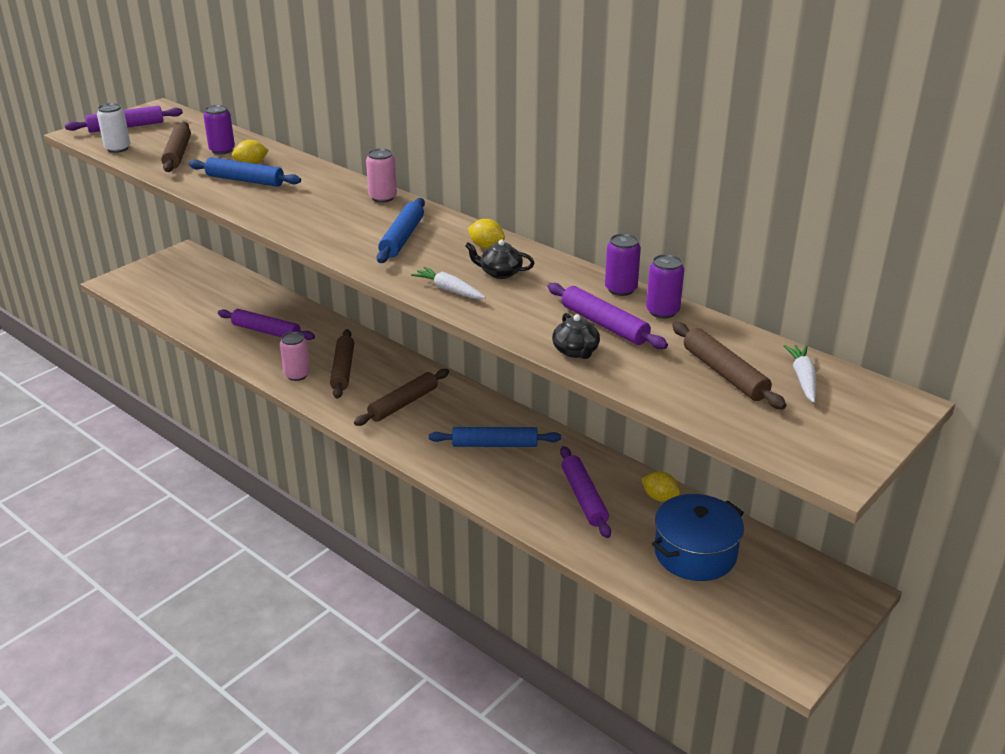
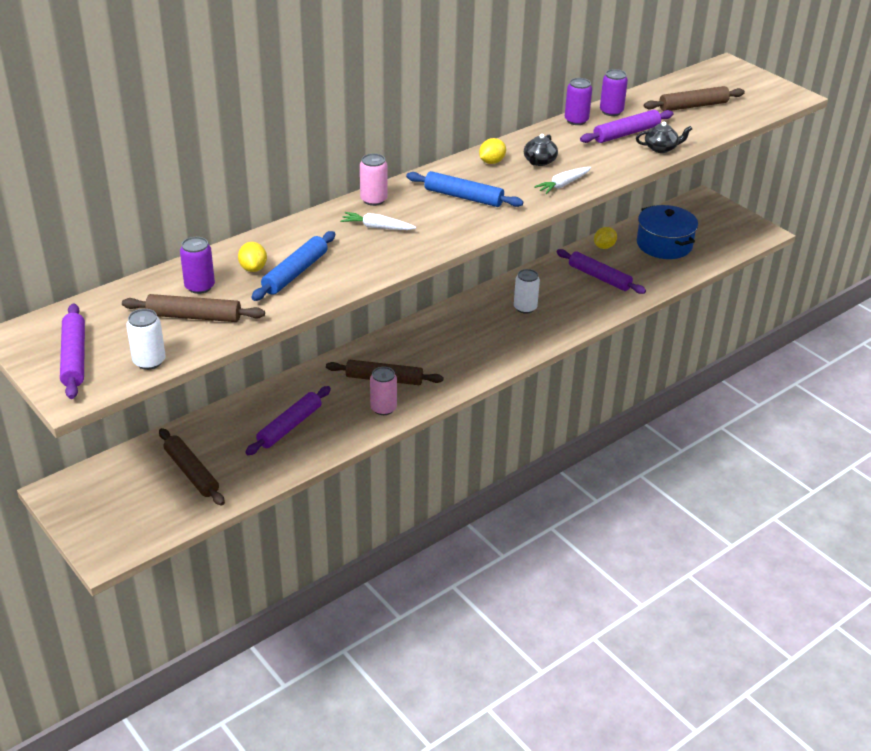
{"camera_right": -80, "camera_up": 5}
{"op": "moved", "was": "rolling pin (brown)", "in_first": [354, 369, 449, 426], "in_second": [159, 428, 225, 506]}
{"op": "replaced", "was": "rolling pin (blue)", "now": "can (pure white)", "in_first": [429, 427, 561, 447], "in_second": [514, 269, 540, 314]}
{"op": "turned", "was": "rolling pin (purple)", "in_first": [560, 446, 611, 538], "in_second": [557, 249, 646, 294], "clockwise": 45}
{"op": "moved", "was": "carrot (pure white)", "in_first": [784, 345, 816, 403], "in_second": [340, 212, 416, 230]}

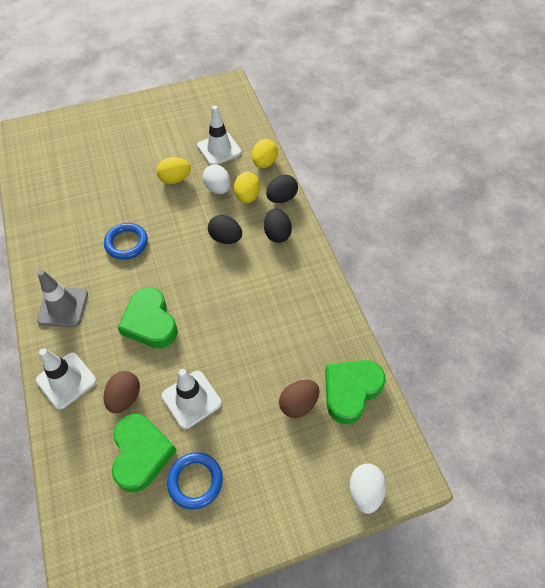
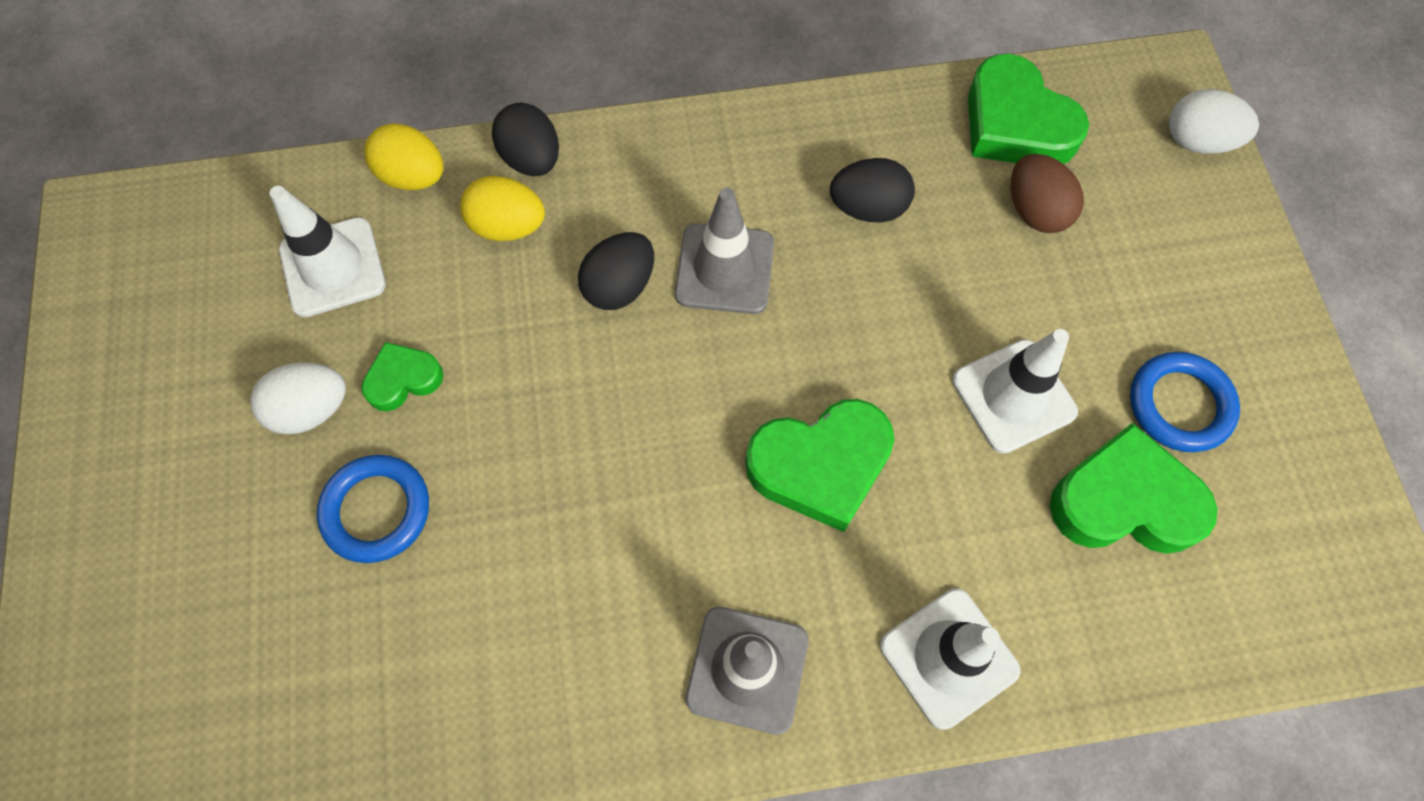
{"camera_right": -80, "camera_up": 10}
{"op": "removed", "was": "toy egg (brown)", "in_first": [103, 371, 140, 413]}
{"op": "moved", "was": "hoop (blue)", "in_first": [104, 223, 148, 260], "in_second": [317, 455, 429, 563]}
{"op": "replaced", "was": "toy egg (bright yellow)", "now": "heart (green)", "in_first": [156, 157, 191, 184], "in_second": [361, 342, 444, 412]}
{"op": "moved", "was": "toy egg (pure white)", "in_first": [203, 164, 231, 194], "in_second": [250, 362, 346, 434]}
{"op": "moved", "was": "toy egg (black)", "in_first": [264, 208, 292, 243], "in_second": [830, 158, 915, 222]}
{"op": "added", "now": "safety cone (grey)", "in_second": [675, 188, 774, 314]}

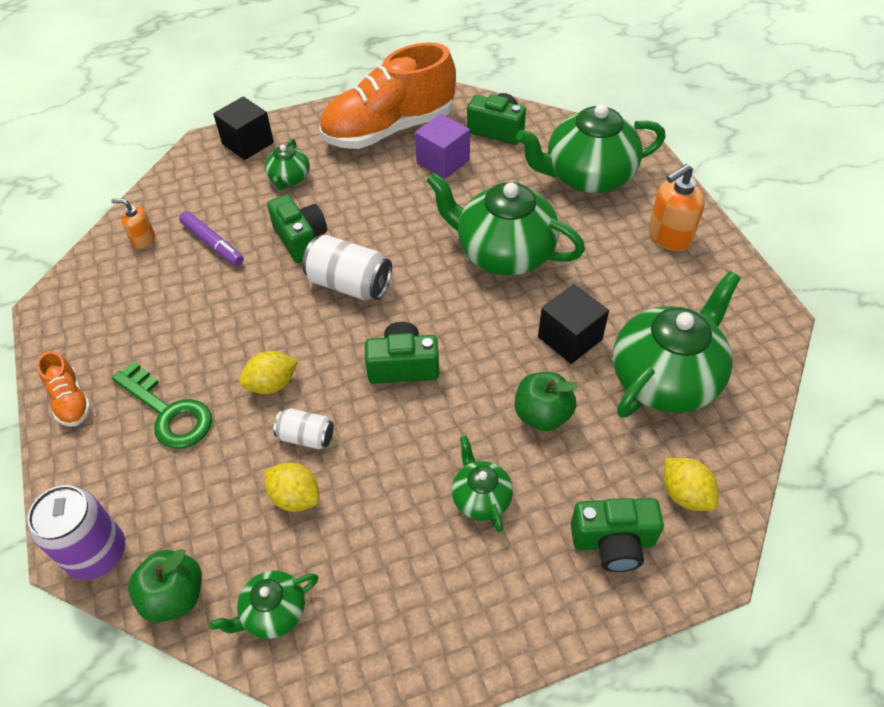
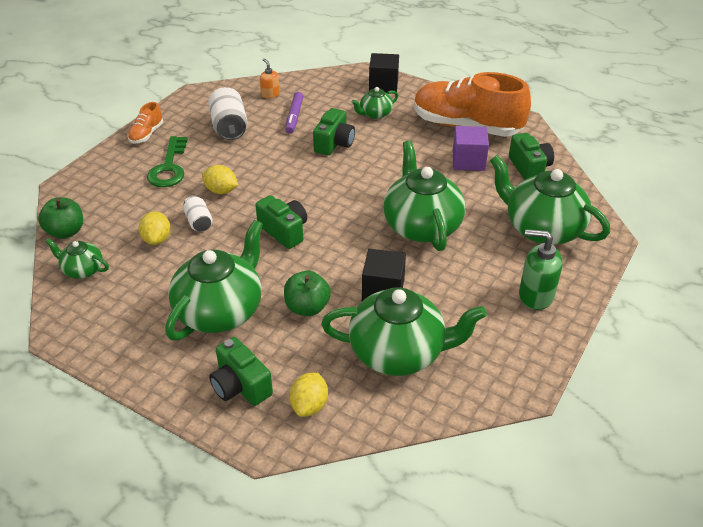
{"camera_right": 50, "camera_up": -10}
{"op": "removed", "was": "can (purple)", "in_first": [27, 485, 125, 580]}
{"op": "moved", "was": "can (pure white)", "in_first": [302, 235, 392, 300], "in_second": [208, 87, 248, 140]}
{"op": "resized", "was": "china teapot (green)", "in_first": [452, 436, 513, 532], "in_second": [165, 220, 263, 340], "ratio": 2.04}
{"op": "recoloured", "was": "soap dispenser (orange-coloured)", "now": "soap dispenser (green)", "in_first": [648, 164, 705, 251], "in_second": [519, 229, 563, 310]}

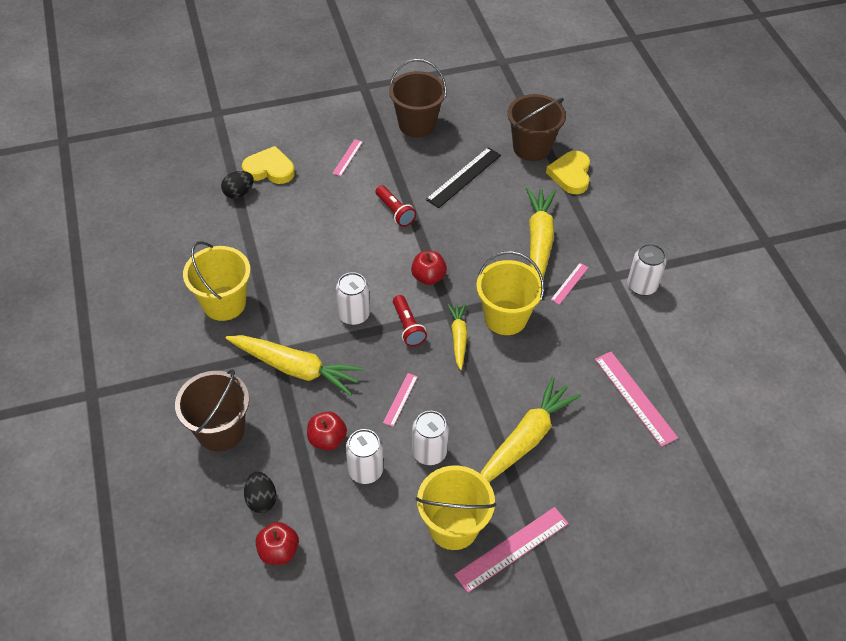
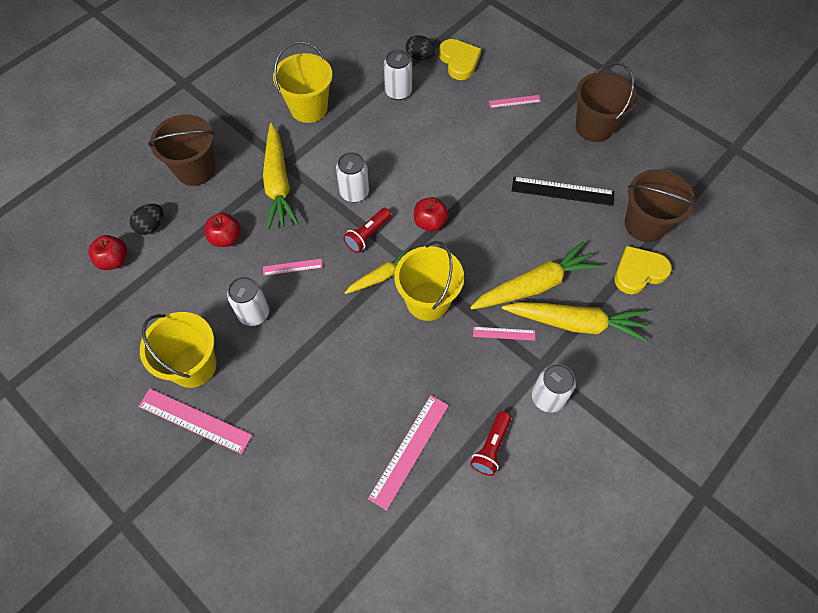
{"camera_right": 60, "camera_up": 10}
{"op": "moved", "was": "can (pure white)", "in_first": [346, 429, 383, 484], "in_second": [384, 50, 412, 100]}
{"op": "moved", "was": "torch (crimson)", "in_first": [375, 185, 416, 227], "in_second": [470, 411, 511, 476]}
{"op": "moved", "was": "carrot (bright yellow)", "in_first": [480, 377, 581, 482], "in_second": [502, 302, 648, 342]}

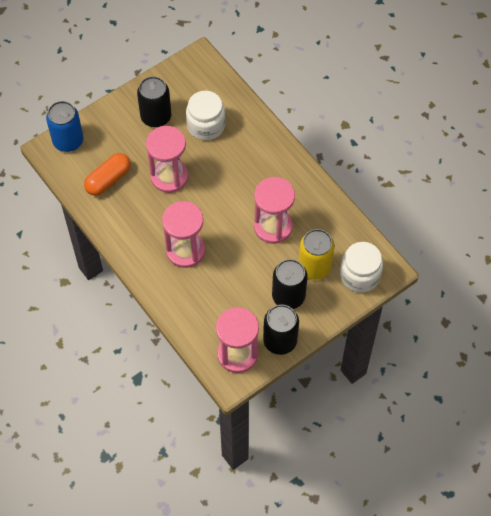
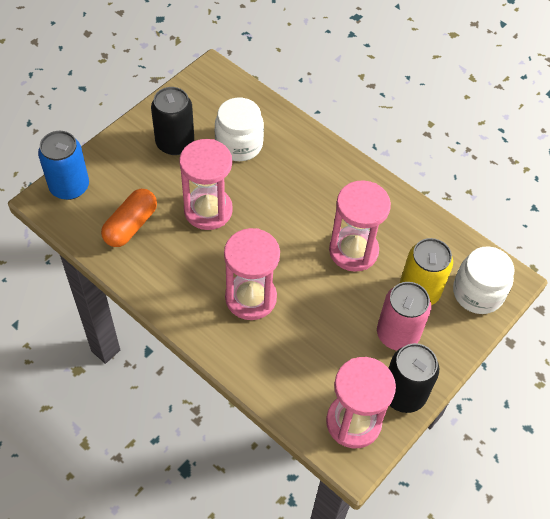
{"camera_right": -15, "camera_up": -5}
{"op": "recoloured", "was": "can (black)", "now": "can (rose-pink)", "in_first": [272, 259, 308, 309], "in_second": [377, 282, 431, 351]}

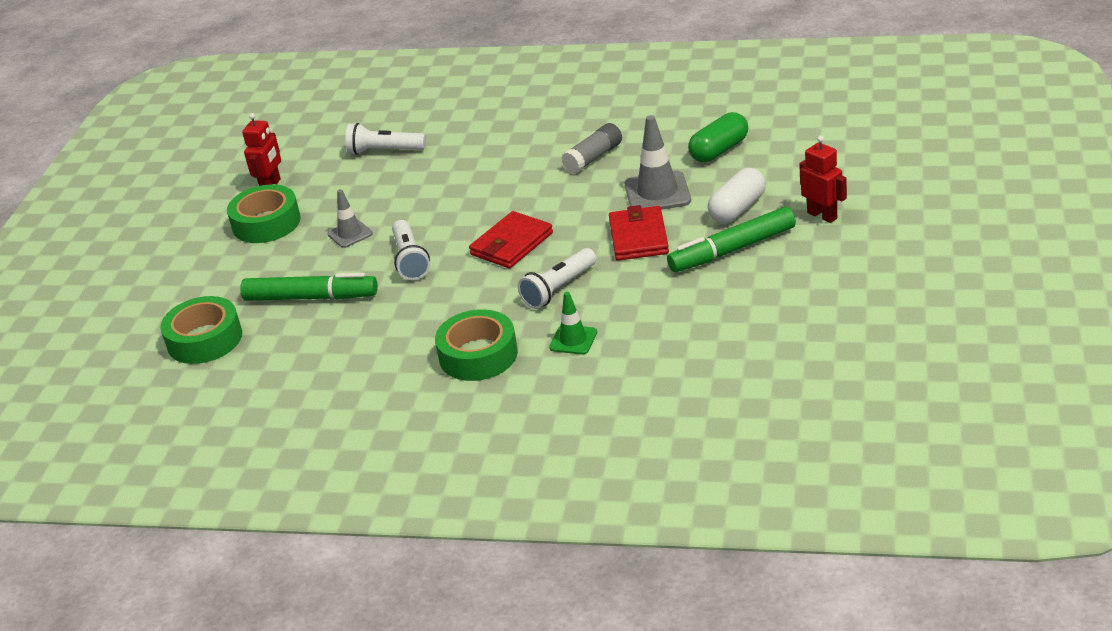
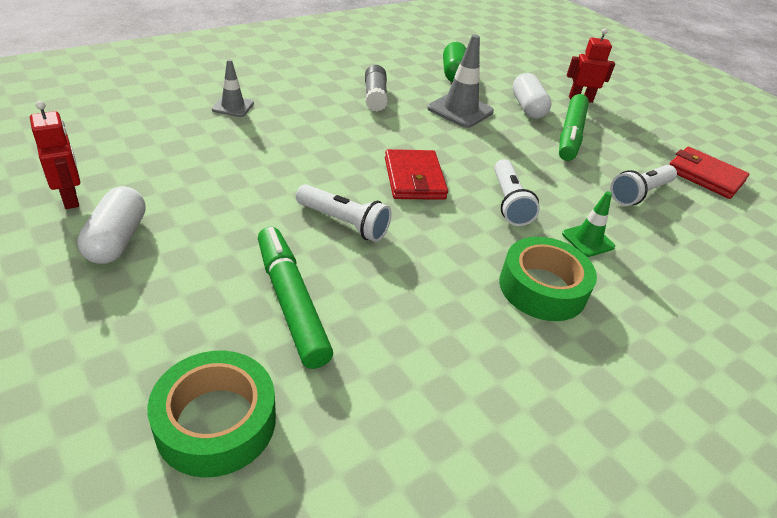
{"camera_right": -55, "camera_up": 5}
{"op": "replaced", "was": "tape (green)", "now": "pill shape (pure white)", "in_first": [227, 184, 301, 243], "in_second": [77, 186, 146, 264]}
{"op": "turned", "was": "felt pen (green)", "in_first": [240, 273, 378, 301], "in_second": [258, 227, 333, 369], "clockwise": -75}
{"op": "moved", "was": "safety cone (grey)", "in_first": [328, 189, 373, 248], "in_second": [212, 59, 254, 117]}
{"op": "moved", "was": "torch (pure white)", "in_first": [345, 123, 426, 155], "in_second": [610, 165, 677, 206]}
{"op": "moved", "was": "billfold (crimson)", "in_first": [609, 205, 669, 261], "in_second": [670, 147, 749, 199]}

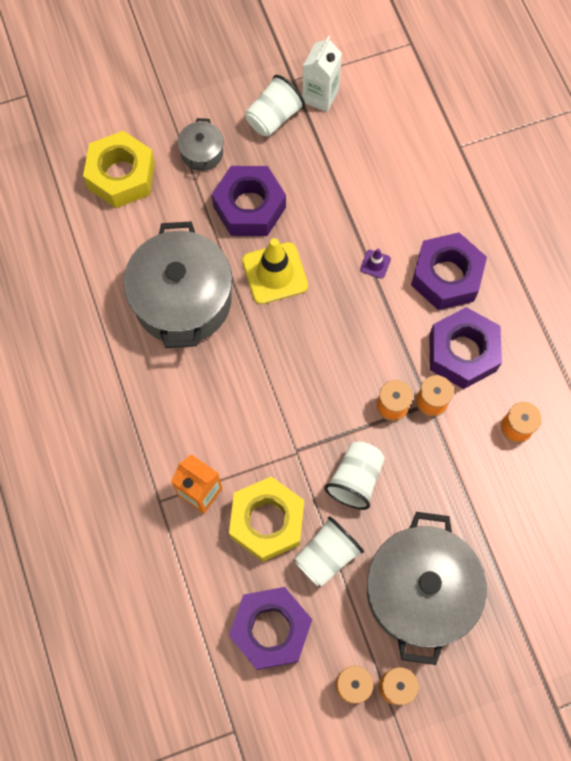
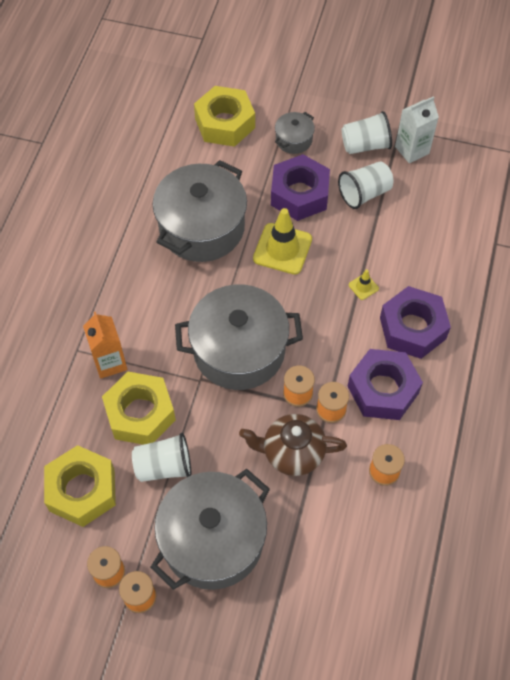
{"camera_right": 35, "camera_up": -10}
{"op": "recoloured", "was": "nut (purple)", "now": "nut (bright yellow)", "in_first": [229, 587, 312, 670], "in_second": [44, 445, 116, 527]}
{"op": "moved", "was": "tumbler (pure white)", "in_first": [324, 441, 385, 510], "in_second": [338, 161, 394, 209]}
{"op": "recoloured", "was": "safety cone (purple)", "now": "safety cone (bright yellow)", "in_first": [360, 248, 391, 279], "in_second": [349, 270, 379, 300]}
{"op": "added", "now": "pot (grey)", "in_second": [175, 284, 303, 390]}
{"op": "added", "now": "china teapot (brown)", "in_second": [239, 414, 347, 476]}

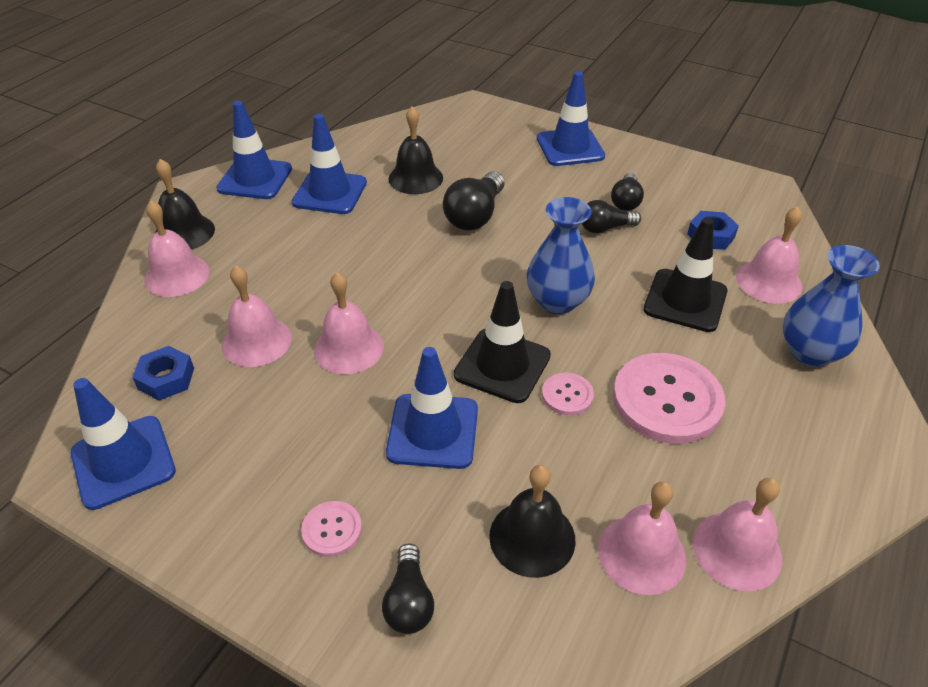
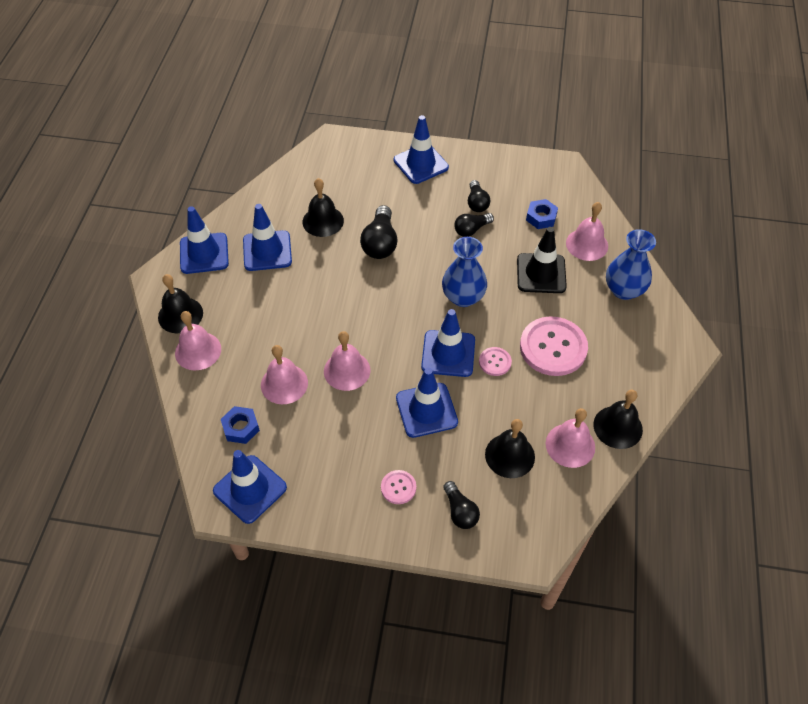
{"camera_right": -20, "camera_up": 10}
{"op": "recoloured", "was": "safety cone (black)", "now": "safety cone (blue)", "in_first": [454, 281, 551, 403], "in_second": [421, 309, 475, 377]}
{"op": "recoloured", "was": "hand bell (rose-pink)", "now": "hand bell (black)", "in_first": [693, 478, 783, 591], "in_second": [593, 390, 643, 449]}

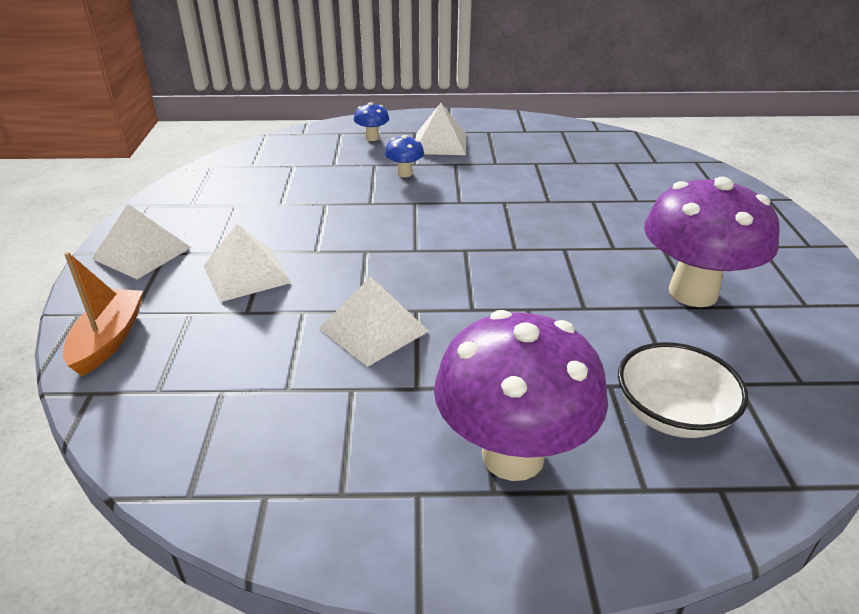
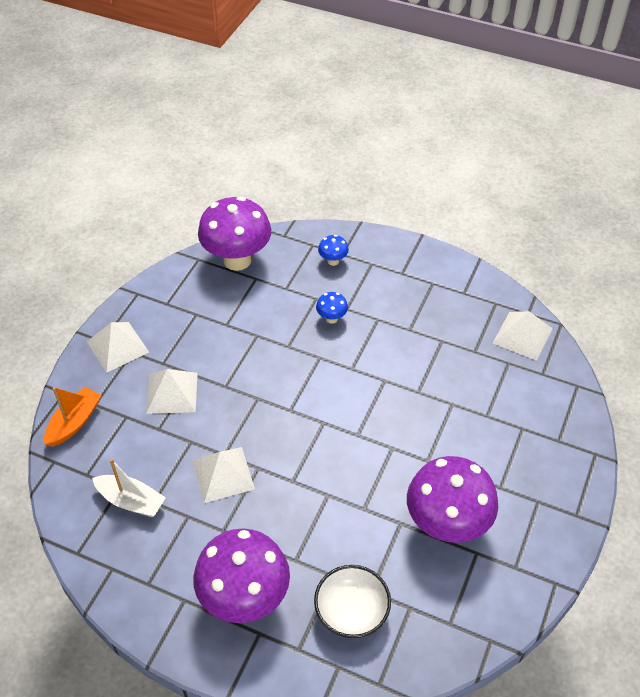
{"camera_right": 25, "camera_up": 15}
{"op": "moved", "was": "pyramid (pure white)", "in_first": [416, 103, 466, 155], "in_second": [493, 311, 553, 361]}
{"op": "added", "now": "boat (pure white)", "in_second": [92, 458, 166, 517]}
{"op": "added", "now": "fungus (purple)", "in_second": [198, 196, 271, 271]}

